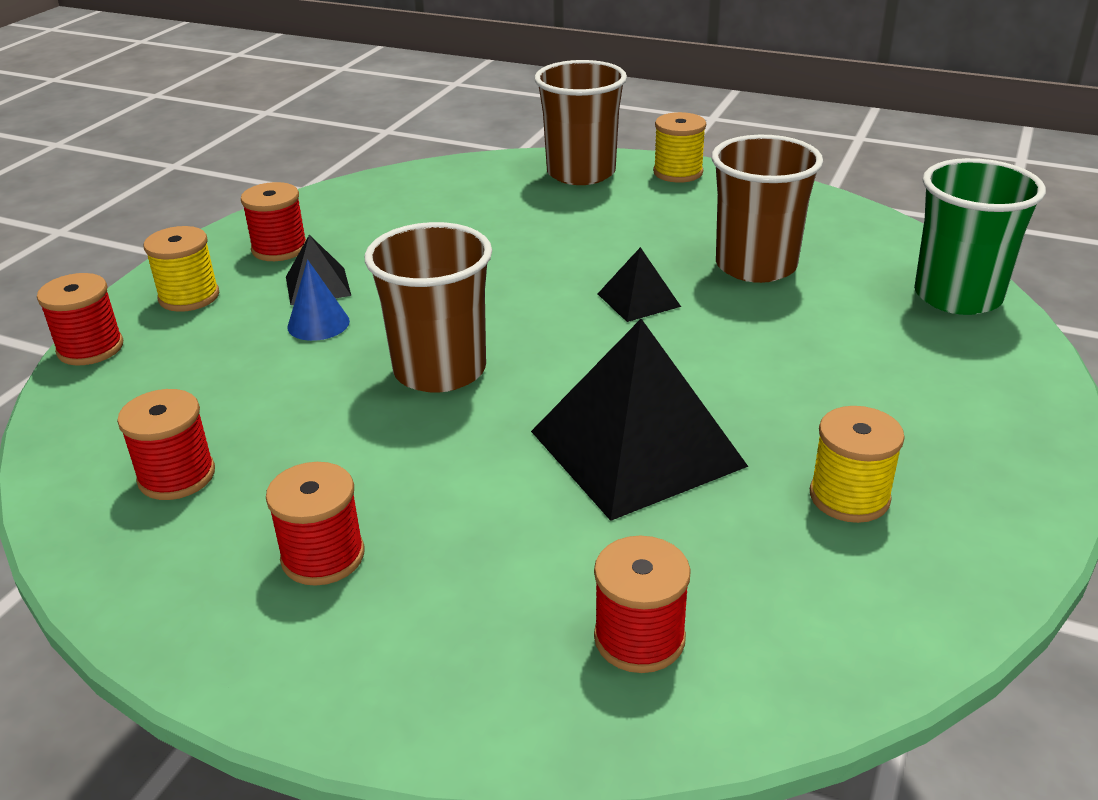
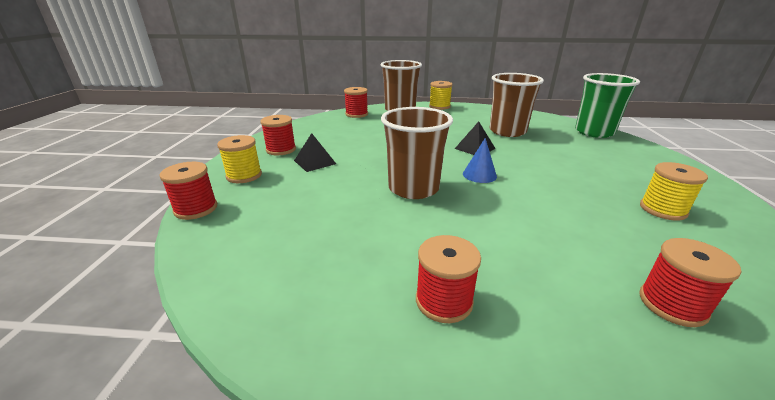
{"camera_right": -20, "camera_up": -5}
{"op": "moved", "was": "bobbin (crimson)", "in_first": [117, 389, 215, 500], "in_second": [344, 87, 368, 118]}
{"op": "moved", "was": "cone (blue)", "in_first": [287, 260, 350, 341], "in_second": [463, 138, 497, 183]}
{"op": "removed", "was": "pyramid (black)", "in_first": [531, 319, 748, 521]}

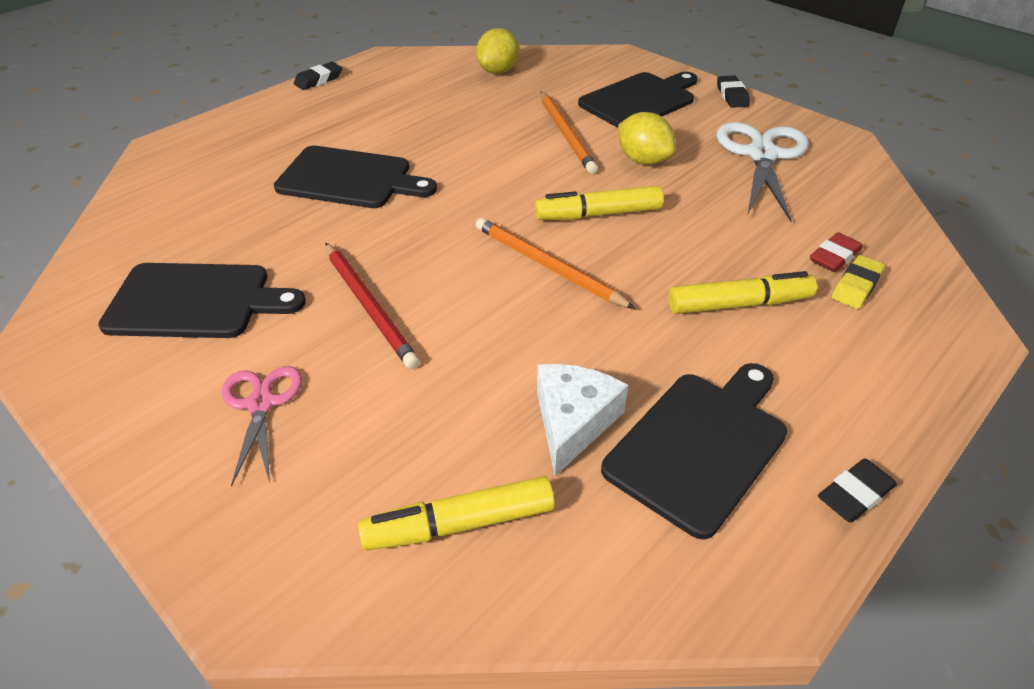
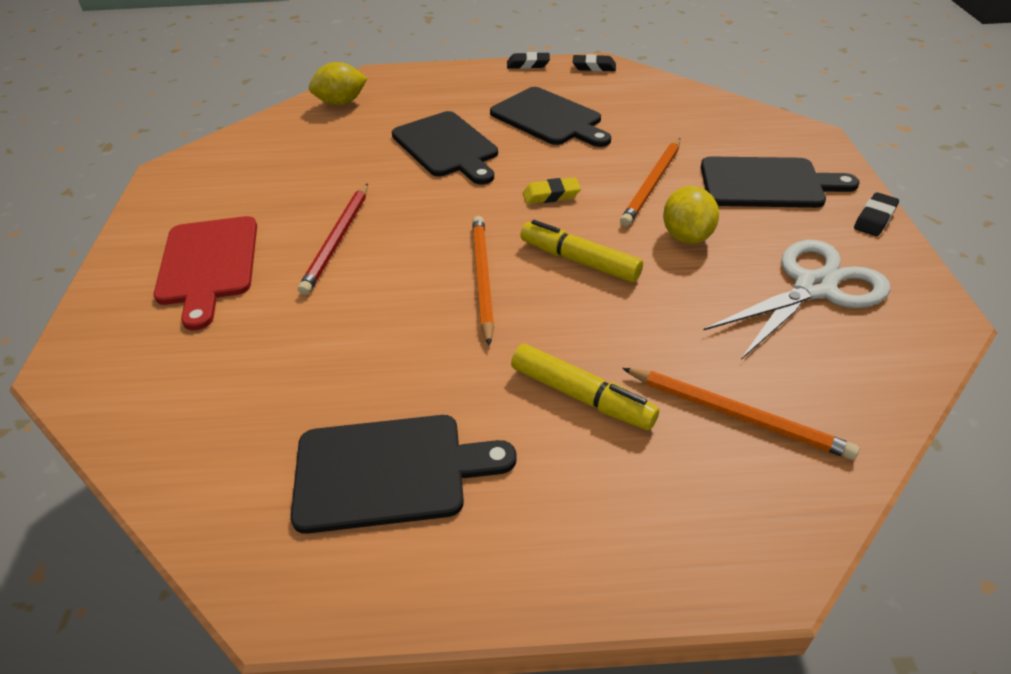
{"camera_right": 45, "camera_up": 0}
{"op": "moved", "was": "bread board (black)", "in_first": [98, 263, 306, 338], "in_second": [490, 87, 611, 147]}
{"op": "replaced", "was": "pair of scissors (rose-pink)", "now": "bread board (crimson)", "in_first": [222, 366, 302, 487], "in_second": [154, 216, 257, 330]}
{"op": "removed", "was": "felt pen (bright yellow)", "in_first": [358, 476, 555, 551]}
{"op": "moved", "was": "toy lemon (bright yellow)", "in_first": [476, 28, 519, 74], "in_second": [309, 62, 368, 105]}
{"op": "removed", "was": "cheese (pure white)", "in_first": [537, 364, 628, 476]}
{"op": "replaced", "was": "eraser (crimson)", "now": "wooden pencil (orange-coloured)", "in_first": [810, 232, 862, 272], "in_second": [622, 368, 859, 460]}
{"op": "moved", "was": "eraser (black)", "in_first": [818, 459, 897, 523], "in_second": [573, 54, 616, 71]}
{"op": "moved", "was": "eraser (bright yellow)", "in_first": [832, 255, 885, 309], "in_second": [523, 178, 581, 204]}

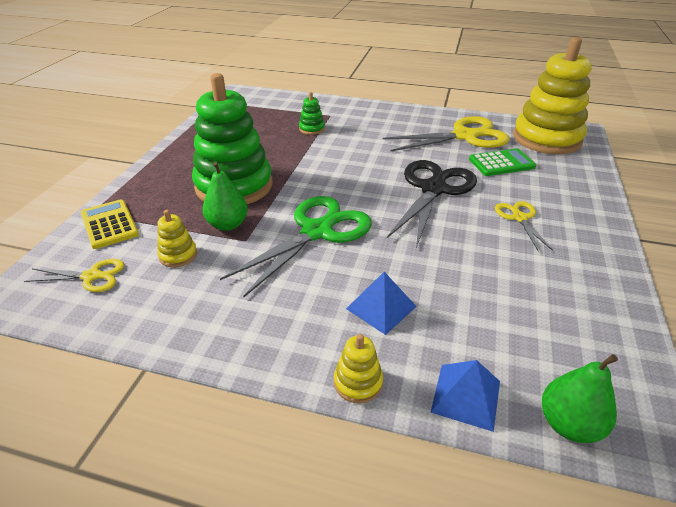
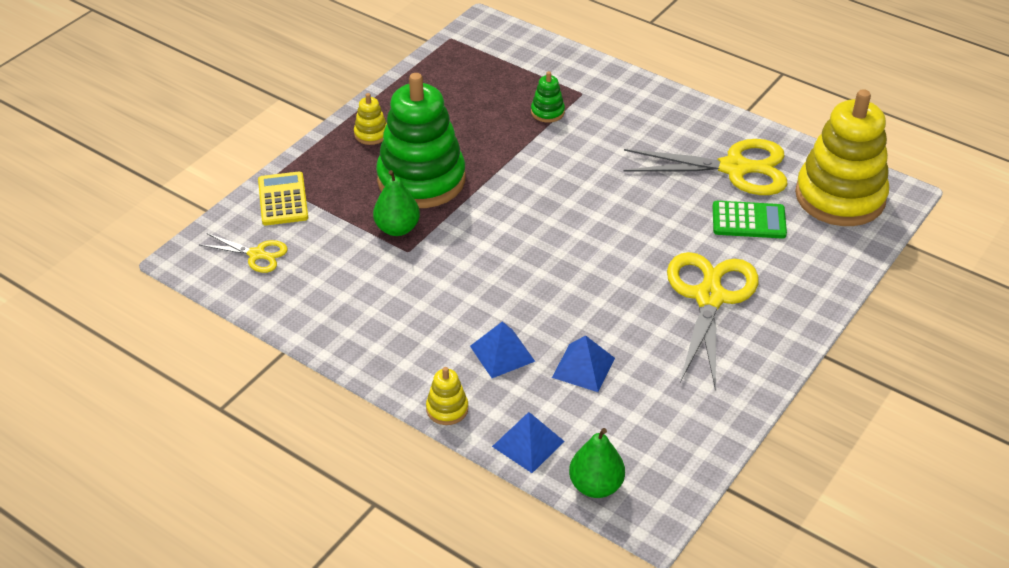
{"camera_right": 20, "camera_up": 5}
{"op": "moved", "was": "stacking toy (bright yellow)", "in_first": [157, 210, 197, 267], "in_second": [354, 93, 387, 145]}
{"op": "removed", "was": "pair of scissors (green)", "in_first": [220, 196, 372, 298]}
{"op": "removed", "was": "pair of scissors (black)", "in_first": [387, 160, 477, 248]}
{"op": "resized", "was": "pair of scissors (bright yellow)", "in_first": [495, 201, 553, 251], "in_second": [667, 252, 758, 389], "ratio": 1.96}
{"op": "added", "now": "pyramid (blue)", "in_second": [552, 335, 615, 392]}

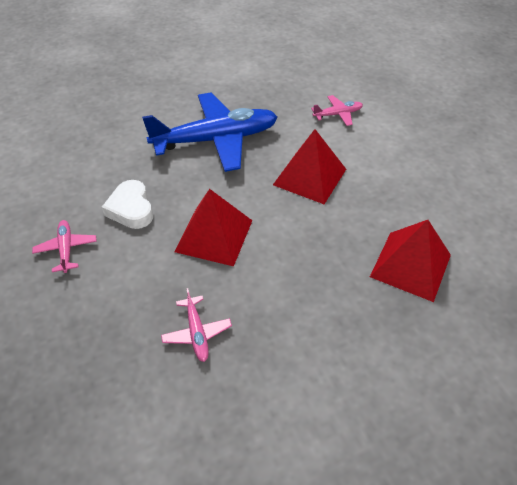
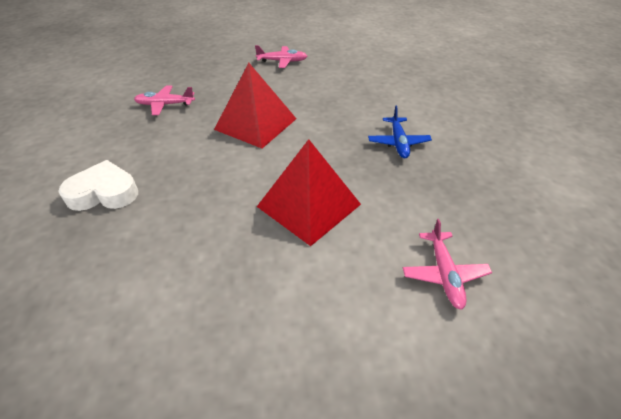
{"camera_right": 105, "camera_up": -5}
{"op": "moved", "was": "heart (pure white)", "in_first": [102, 180, 153, 229], "in_second": [58, 160, 138, 211]}
{"op": "resized", "was": "aeroplane (blue)", "in_first": [142, 93, 278, 172], "in_second": [368, 106, 432, 158], "ratio": 0.43}
{"op": "removed", "was": "pyramid (crimson)", "in_first": [370, 220, 451, 302]}

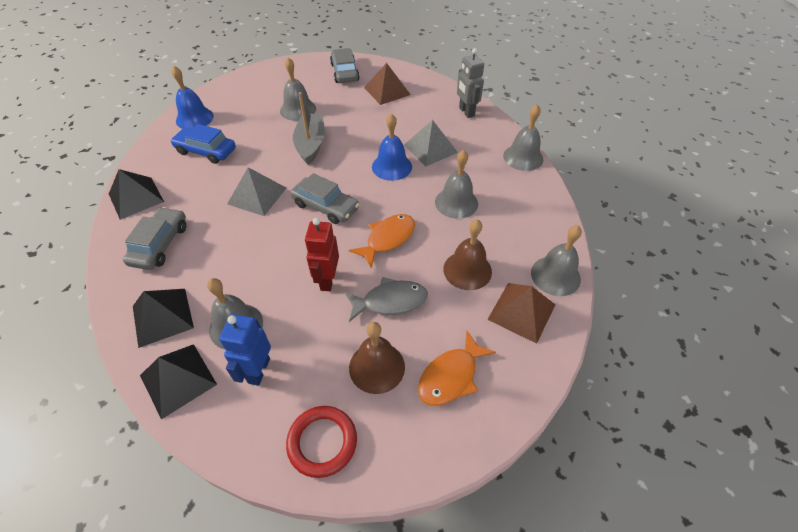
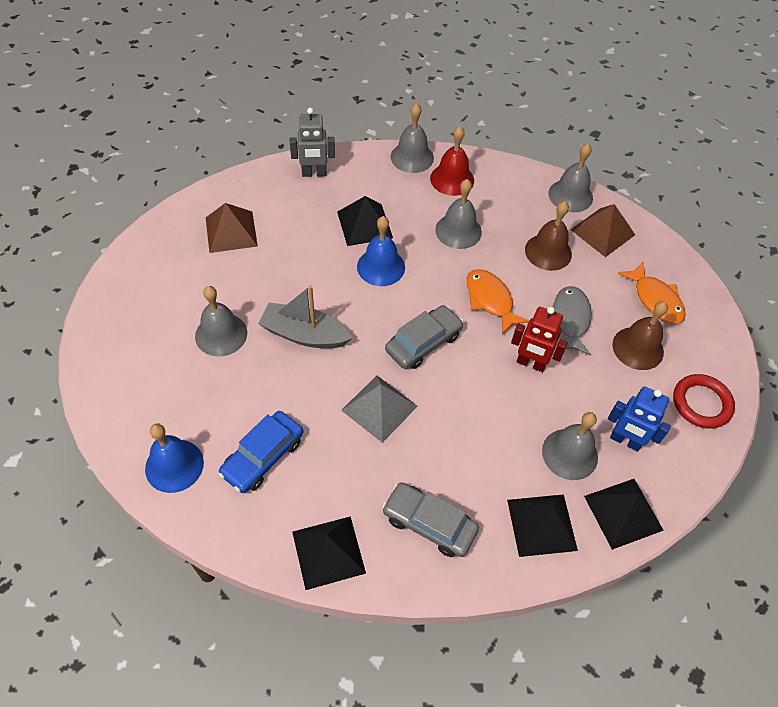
{"camera_right": -75, "camera_up": 5}
{"op": "removed", "was": "toy car (grey)", "in_first": [330, 48, 360, 83]}
{"op": "recoloured", "was": "pyramid (grey)", "now": "pyramid (black)", "in_first": [404, 120, 458, 166], "in_second": [337, 196, 393, 246]}
{"op": "added", "now": "hand bell (crimson)", "in_second": [430, 126, 474, 196]}

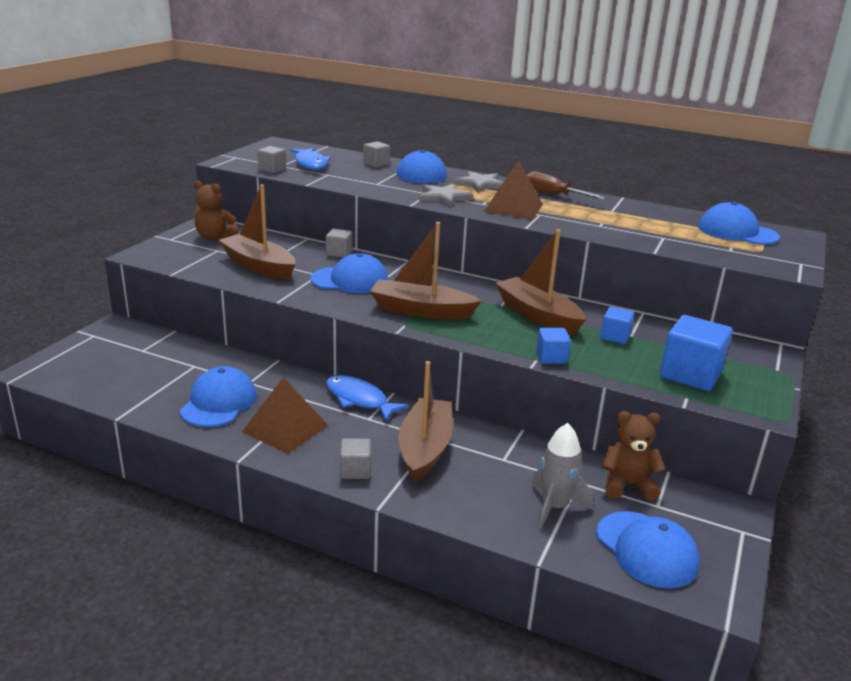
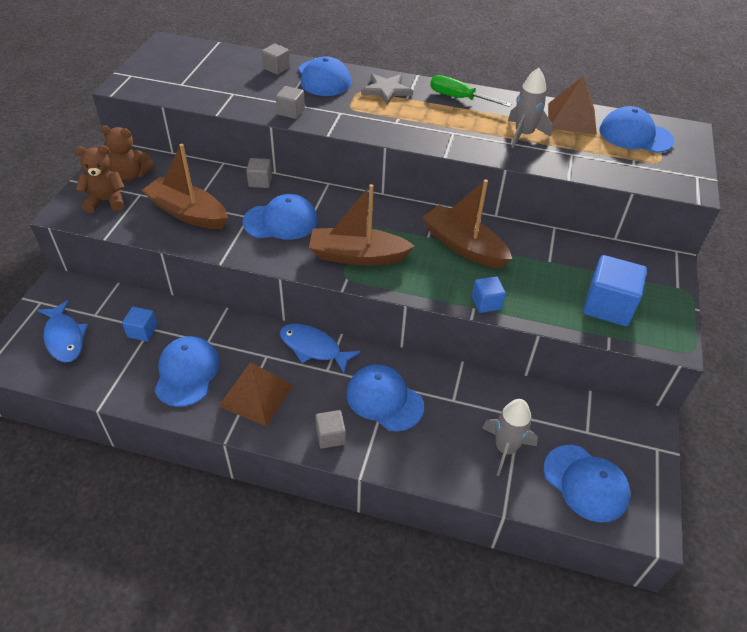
{"camera_right": -10, "camera_up": 20}
{"op": "moved", "was": "solid cube (grey)", "in_first": [257, 146, 286, 173], "in_second": [276, 86, 305, 119]}
{"op": "moved", "was": "toy fish (blue)", "in_first": [290, 148, 331, 170], "in_second": [37, 300, 88, 363]}
{"op": "replaced", "was": "boat (brown)", "now": "peaked cap (blue)", "in_first": [398, 361, 453, 482], "in_second": [346, 365, 424, 431]}
{"op": "removed", "was": "star shape (grey)", "in_first": [419, 184, 473, 207]}
{"op": "moved", "was": "pyramid (brown)", "in_first": [484, 160, 543, 219], "in_second": [548, 76, 597, 135]}
{"op": "recoloured", "was": "flat screwdriver (brown)", "now": "flat screwdriver (green)", "in_first": [527, 172, 605, 200], "in_second": [430, 75, 511, 107]}
{"op": "moved", "was": "solid cube (blue)", "in_first": [600, 307, 634, 344], "in_second": [122, 307, 157, 341]}
{"op": "moved", "was": "stuffed bear (brown)", "in_first": [602, 411, 666, 501], "in_second": [75, 145, 125, 213]}
{"op": "added", "now": "spaceship (grey)", "in_second": [508, 68, 552, 148]}

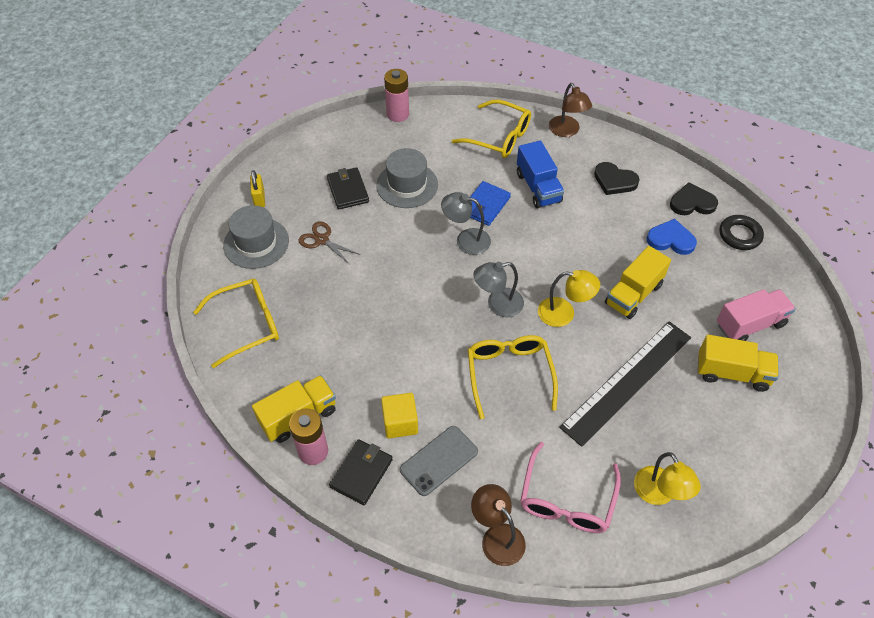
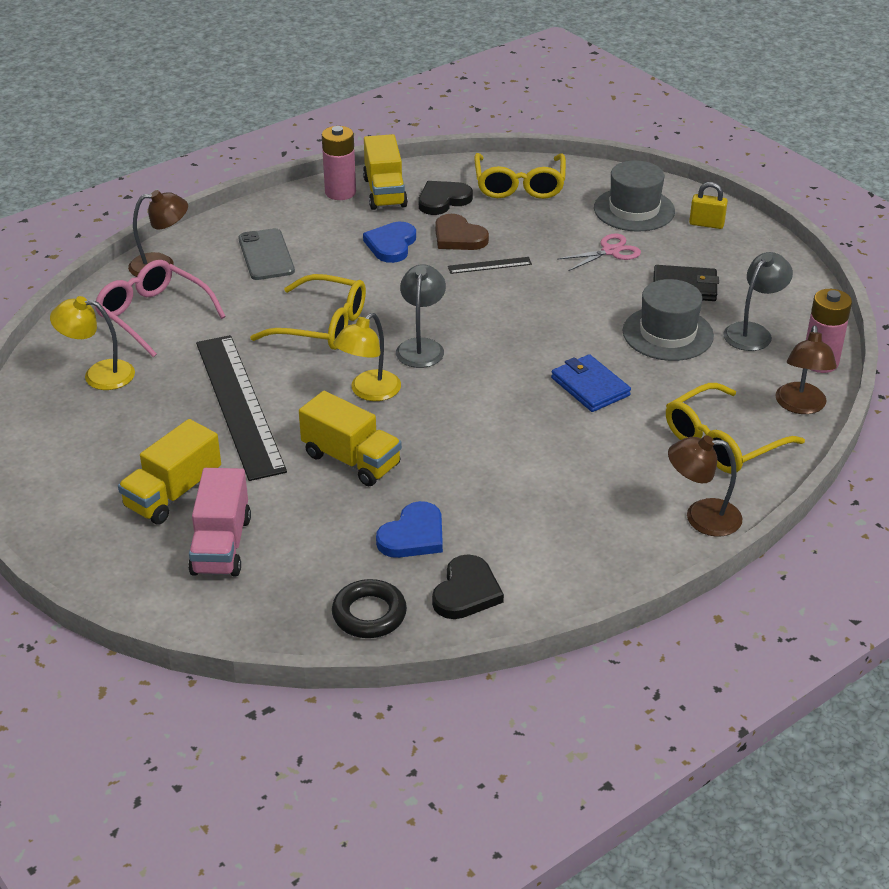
{"camera_right": 115, "camera_up": -15}
{"op": "recoloured", "was": "pair of scissors (brown)", "now": "pair of scissors (rose-pink)", "in_first": [299, 222, 361, 265], "in_second": [557, 233, 641, 271]}
{"op": "removed", "was": "billfold (black)", "in_first": [329, 439, 393, 505]}
{"op": "removed", "was": "solid cube (bright yellow)", "in_first": [381, 393, 418, 438]}
{"op": "moved", "was": "lamp (grey)", "in_first": [441, 192, 491, 255], "in_second": [723, 252, 793, 351]}
{"op": "removed", "was": "toy truck (blue)", "in_first": [517, 140, 564, 208]}
{"op": "moved", "was": "heart (black)", "in_first": [594, 162, 640, 195], "in_second": [419, 181, 473, 215]}
{"op": "turned", "was": "toy truck (bright yellow)", "in_first": [605, 246, 671, 319], "in_second": [299, 391, 402, 486], "clockwise": 150}
{"op": "added", "now": "heart (blue)", "in_second": [363, 222, 416, 263]}
{"op": "added", "now": "heart (brown)", "in_second": [435, 214, 489, 250]}
{"op": "added", "now": "measuring stick (black)", "in_second": [448, 257, 532, 274]}
{"op": "added", "now": "lamp (brown)", "in_second": [775, 325, 837, 414]}

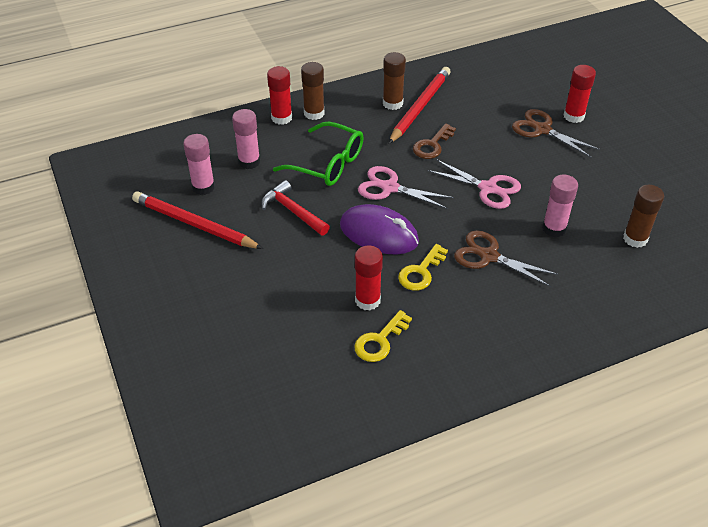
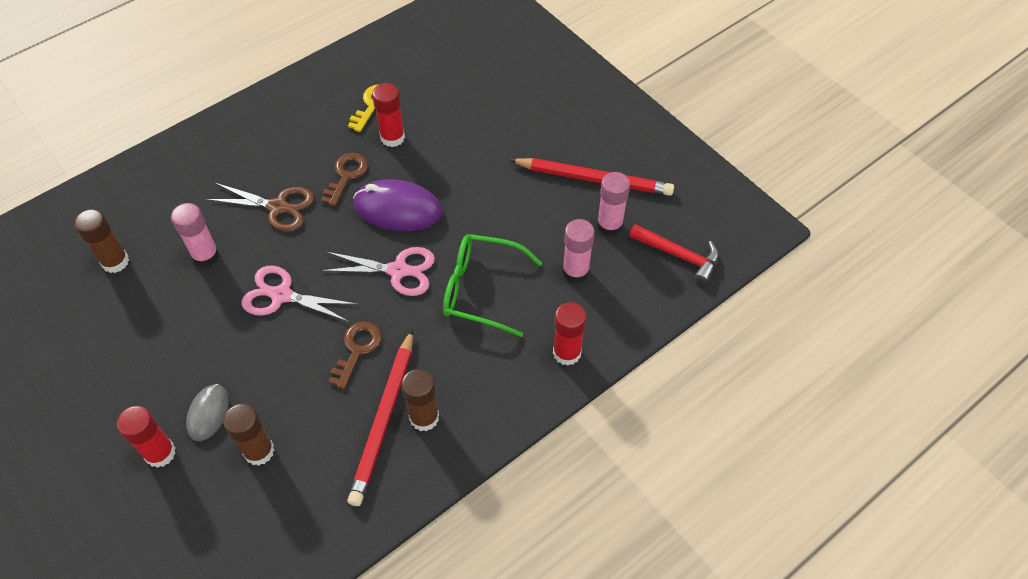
{"camera_right": 165, "camera_up": 10}
{"op": "moved", "was": "carpenter's hammer (crimson)", "in_first": [261, 180, 330, 235], "in_second": [629, 224, 719, 284]}
{"op": "moved", "was": "glue (brown)", "in_first": [301, 62, 325, 120], "in_second": [223, 404, 274, 466]}
{"op": "recoloured", "was": "latchkey (bright yellow)", "now": "latchkey (brown)", "in_first": [398, 244, 448, 291], "in_second": [321, 153, 368, 206]}
{"op": "replaced", "was": "pair of scissors (brown)", "now": "PC mouse (grey)", "in_first": [512, 109, 600, 157], "in_second": [186, 384, 229, 441]}

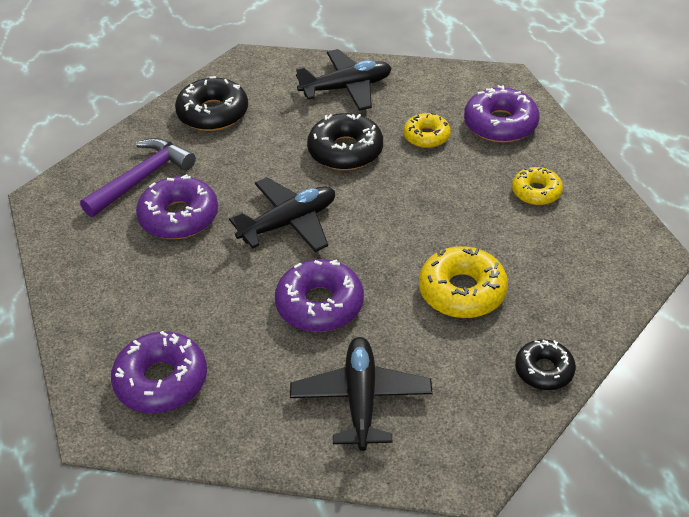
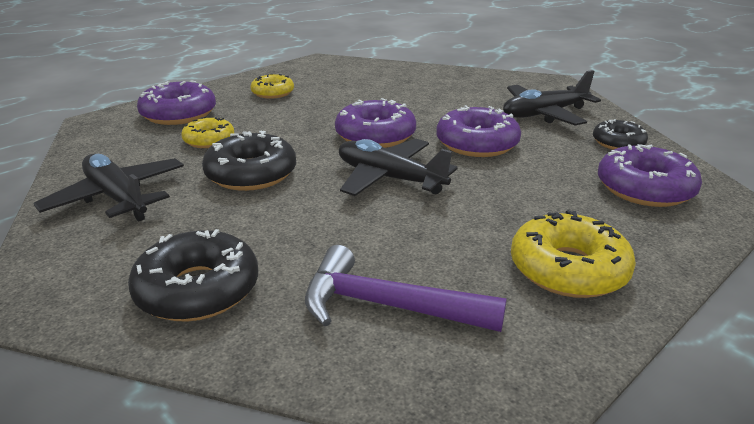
{"camera_right": -115, "camera_up": -15}
{"op": "moved", "was": "doughnut (purple)", "in_first": [136, 174, 218, 239], "in_second": [335, 98, 416, 148]}
{"op": "moved", "was": "doughnut (bright yellow)", "in_first": [419, 246, 508, 318], "in_second": [511, 210, 636, 298]}
{"op": "moved", "was": "doughnut (black)", "in_first": [515, 339, 576, 390], "in_second": [593, 119, 648, 150]}

